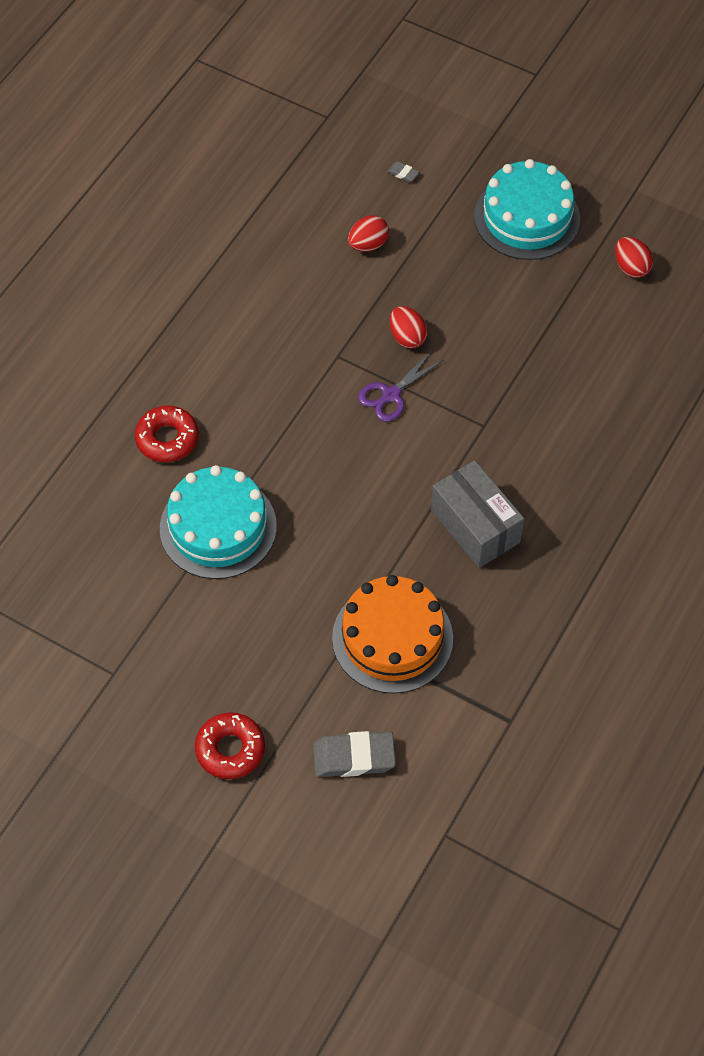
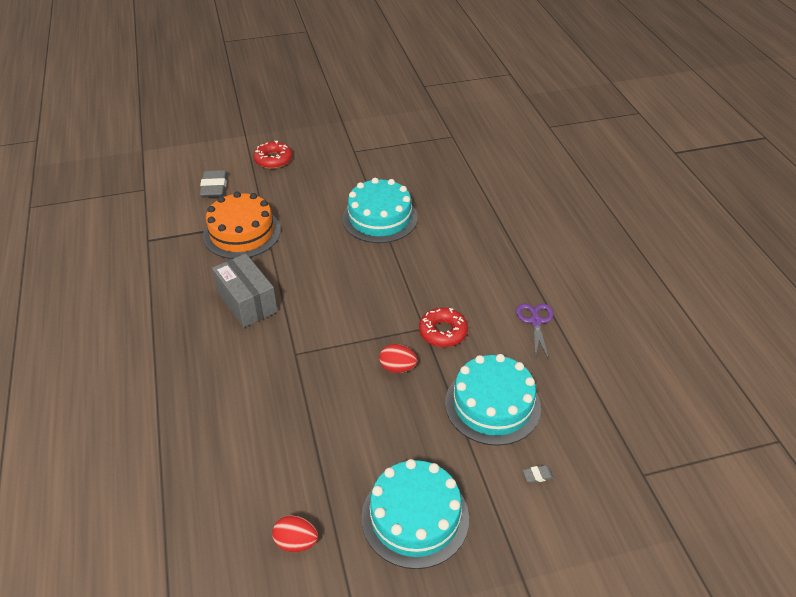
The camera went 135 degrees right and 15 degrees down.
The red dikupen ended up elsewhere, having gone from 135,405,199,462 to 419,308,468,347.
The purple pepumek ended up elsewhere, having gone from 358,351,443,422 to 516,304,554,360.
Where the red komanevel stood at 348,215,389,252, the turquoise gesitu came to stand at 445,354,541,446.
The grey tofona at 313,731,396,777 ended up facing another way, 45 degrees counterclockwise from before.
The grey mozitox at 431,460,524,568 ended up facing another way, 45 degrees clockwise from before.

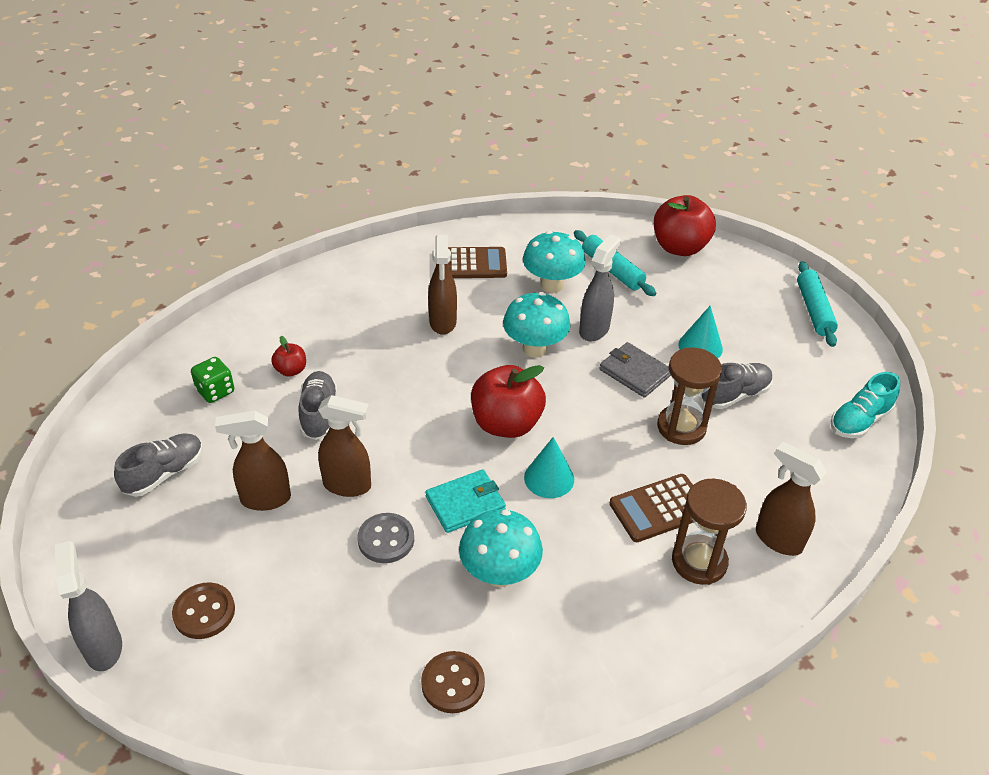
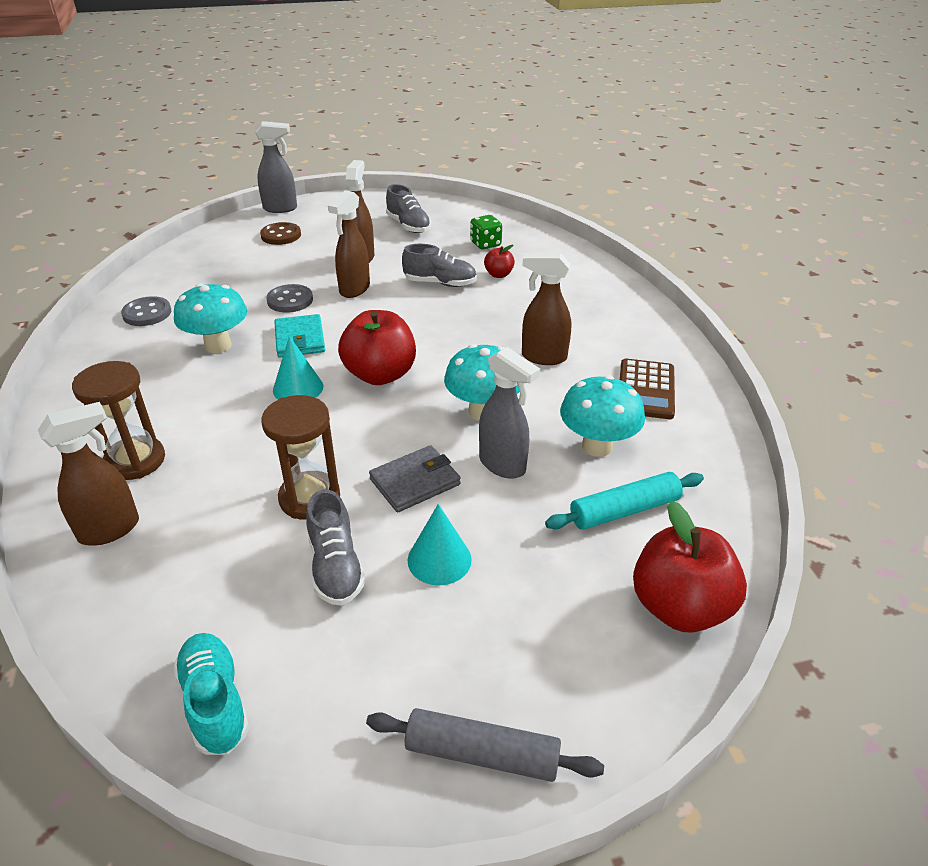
The camera went 105 degrees right and 5 degrees down.
The second view lost the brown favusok at 609,474,694,542.
What was the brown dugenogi at 421,651,485,713 turned into the grey dugenogi at 121,296,171,326.
What was the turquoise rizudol at 797,261,838,347 turned into the grey rizudol at 366,708,604,782.

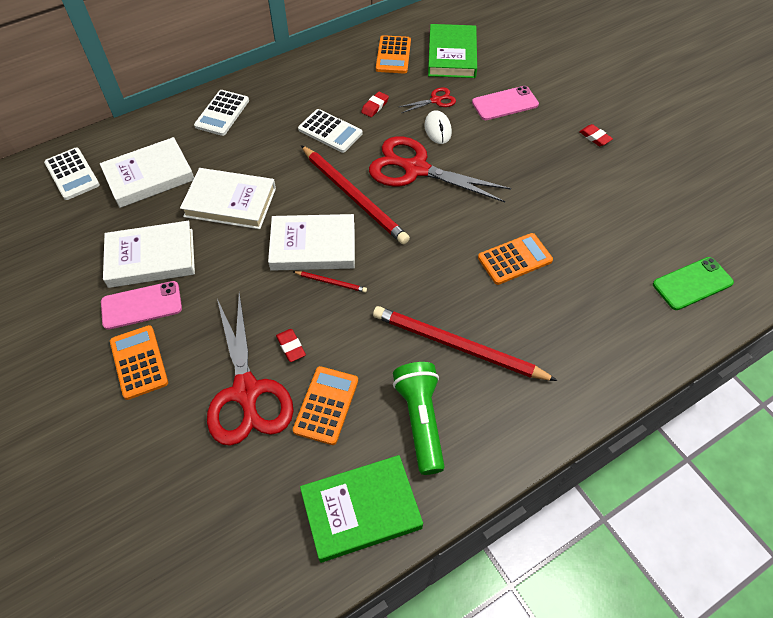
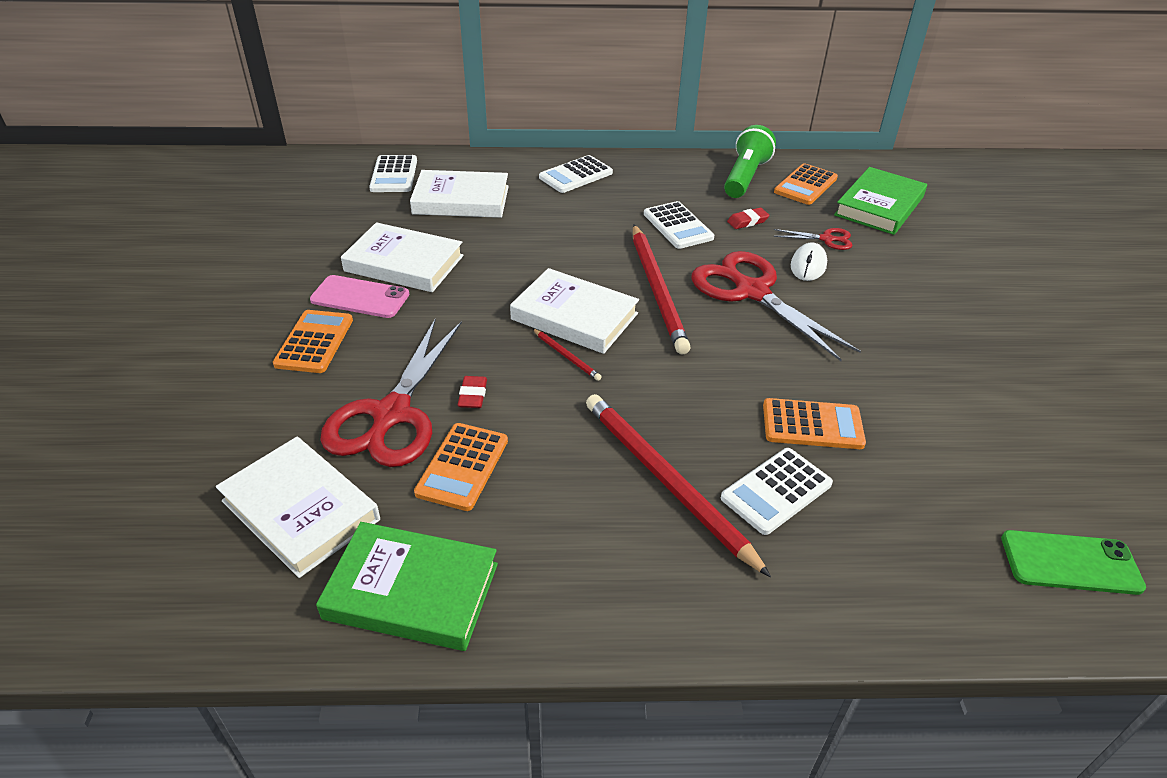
The camera went 30 degrees right and 15 degrees down.
The second view lost the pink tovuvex at 472,86,539,120.
The second view lost the red tofona at 579,124,613,146.
The second view gained the white favusok at 721,448,833,535.
The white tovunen ended up elsewhere, having gone from 180,168,276,229 to 216,437,380,578.
The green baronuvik ended up elsewhere, having gone from 393,362,445,475 to 724,125,776,198.
The orange favusok at 293,366,358,445 ended up facing another way, 150 degrees clockwise from before.

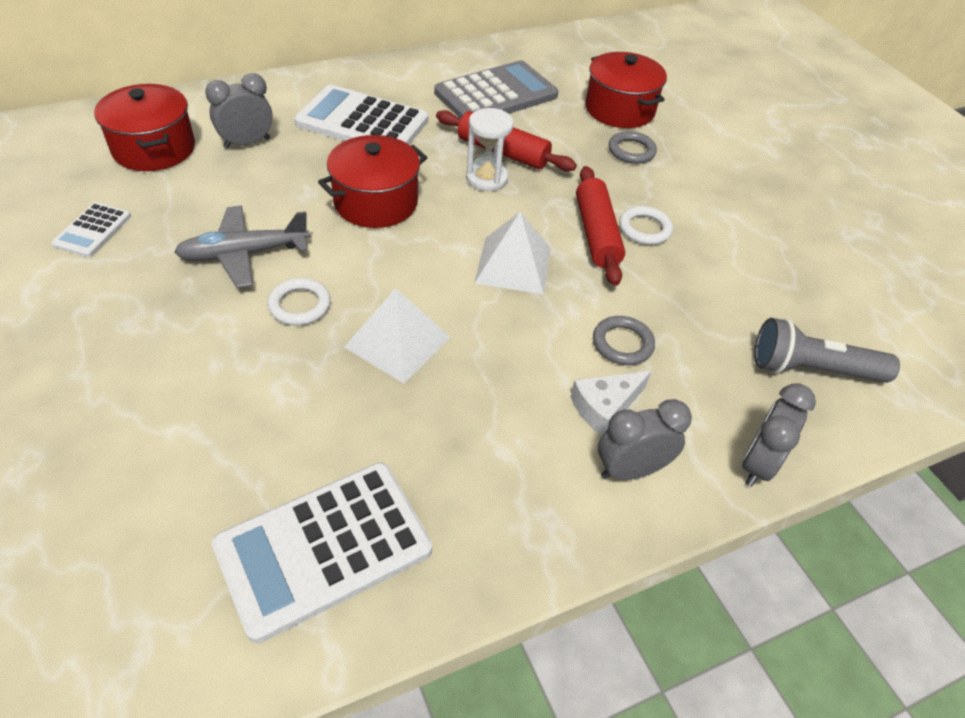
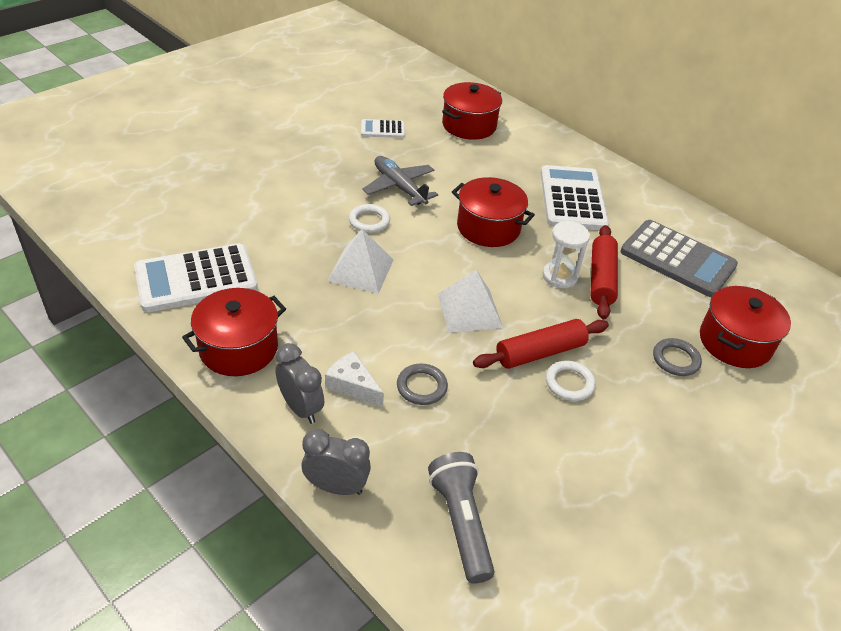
The camera went 70 degrees right and 5 degrees down.
The second view lost the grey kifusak at 205,73,273,149.
The second view gained the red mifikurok at 182,288,286,376.
The white favusok at 212,462,432,643 ended up facing another way, 60 degrees counterclockwise from before.

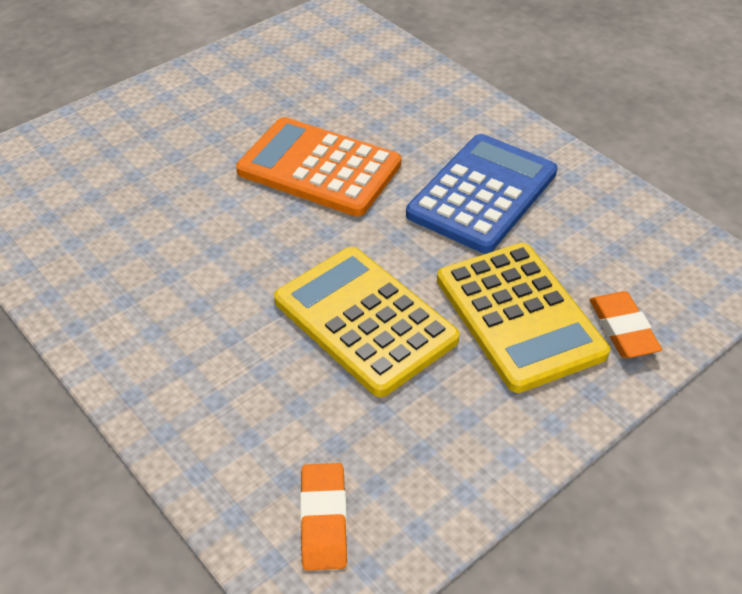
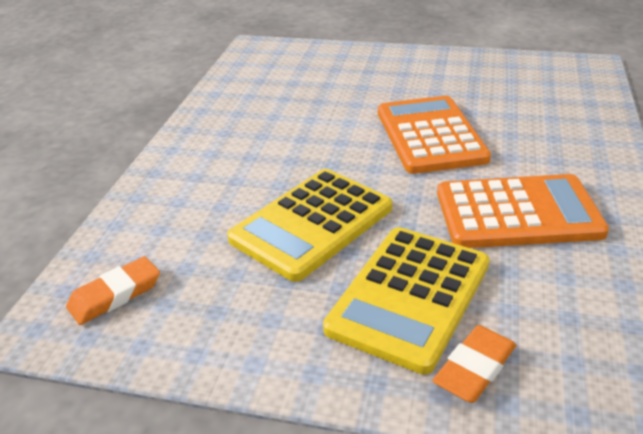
The camera went 55 degrees right and 10 degrees down.
What was the blue favusok at 406,134,557,254 turned into the orange favusok at 437,174,609,248.
The yellow favusok at 274,247,460,397 ended up facing another way, 150 degrees counterclockwise from before.

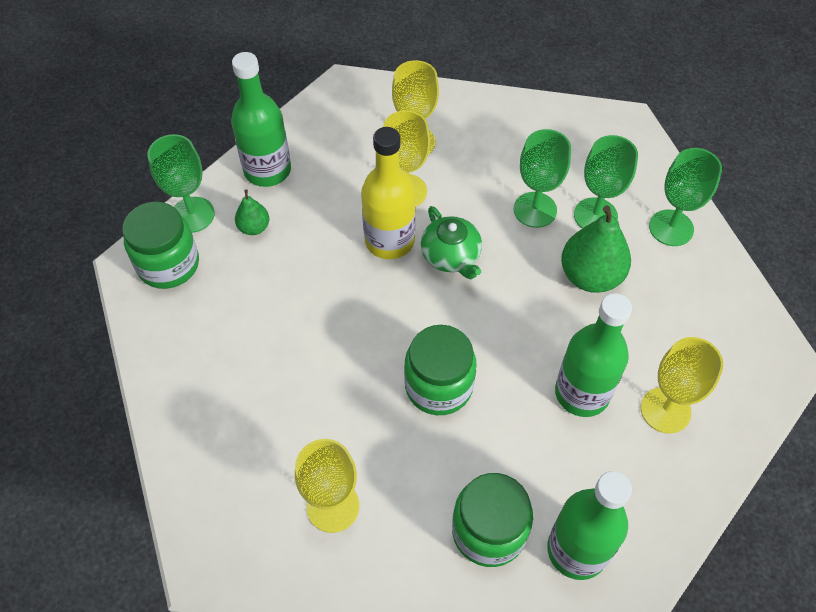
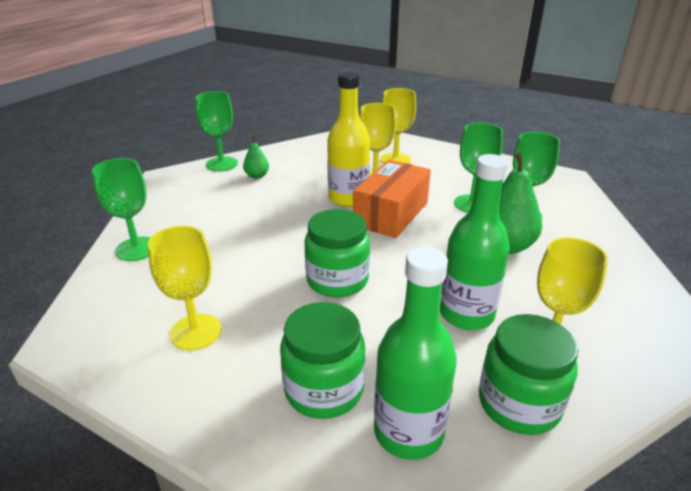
The camera went 20 degrees right and 25 degrees down.
The second view lost the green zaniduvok at 231,52,291,187.
The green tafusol ended up elsewhere, having gone from 123,202,199,289 to 479,314,578,435.
The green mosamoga ended up elsewhere, having gone from 649,148,722,246 to 92,158,151,261.
Where the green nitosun stood at 421,206,482,279, the orange mozitox came to stand at 353,160,431,238.

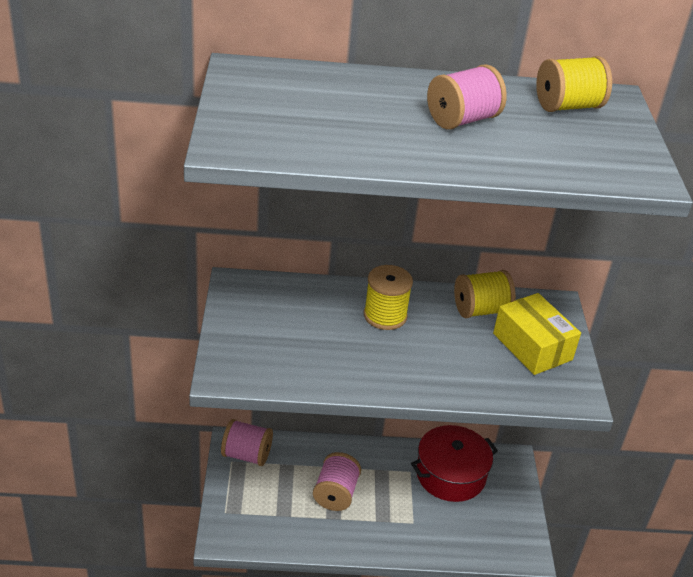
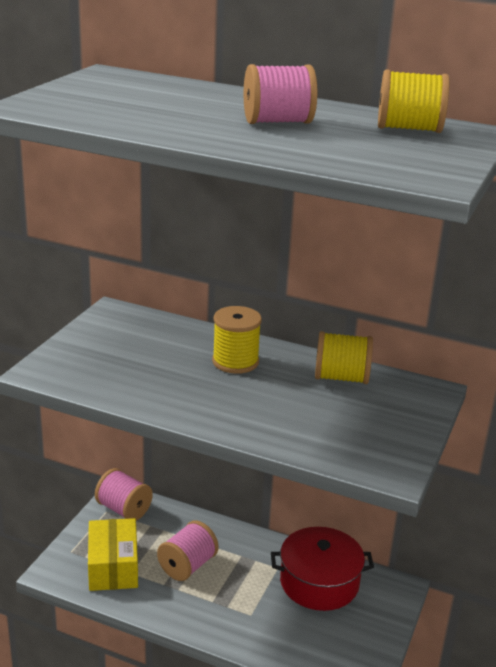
The camera went 25 degrees right and 10 degrees down.
The yellow mozitox ended up elsewhere, having gone from 493,293,581,375 to 88,518,138,591.

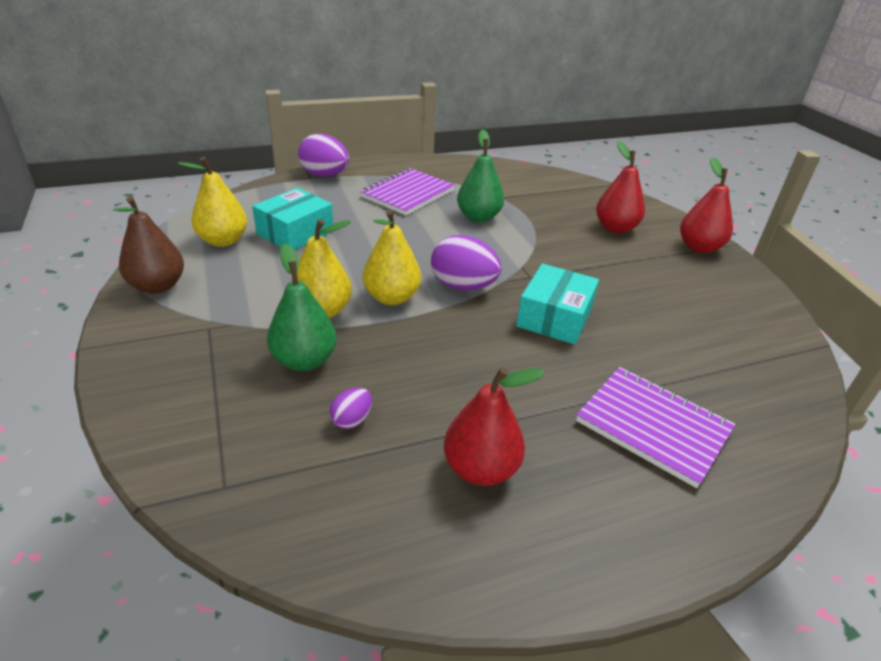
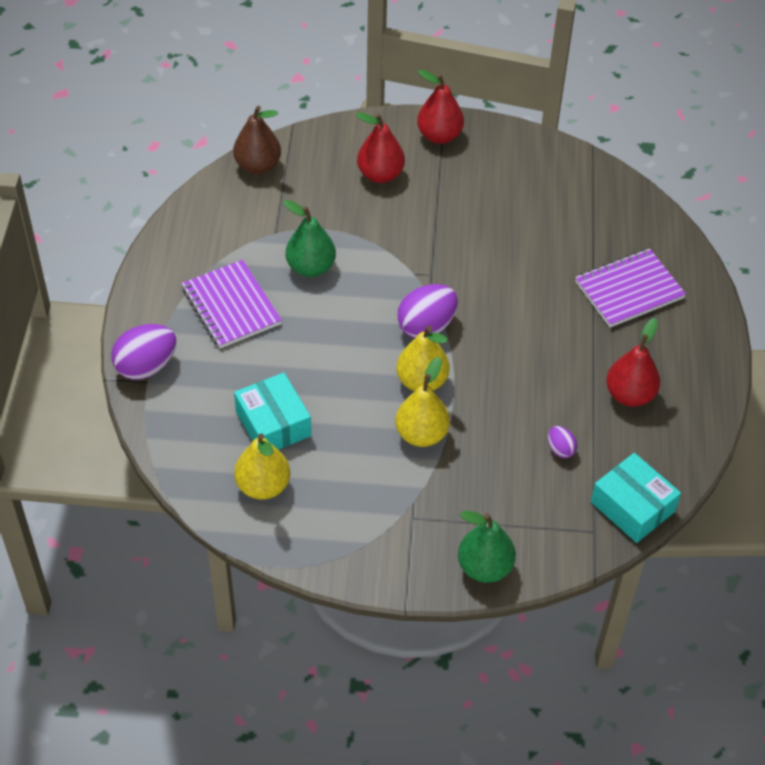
The camera went 65 degrees left and 15 degrees up.
The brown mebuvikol ended up elsewhere, having gone from 113,196,184,294 to 233,106,281,174.
The green mebuvikol ended up elsewhere, having gone from 267,244,337,371 to 458,511,516,583.
The turquoise mozitox ended up elsewhere, having gone from 516,264,599,345 to 591,453,681,543.

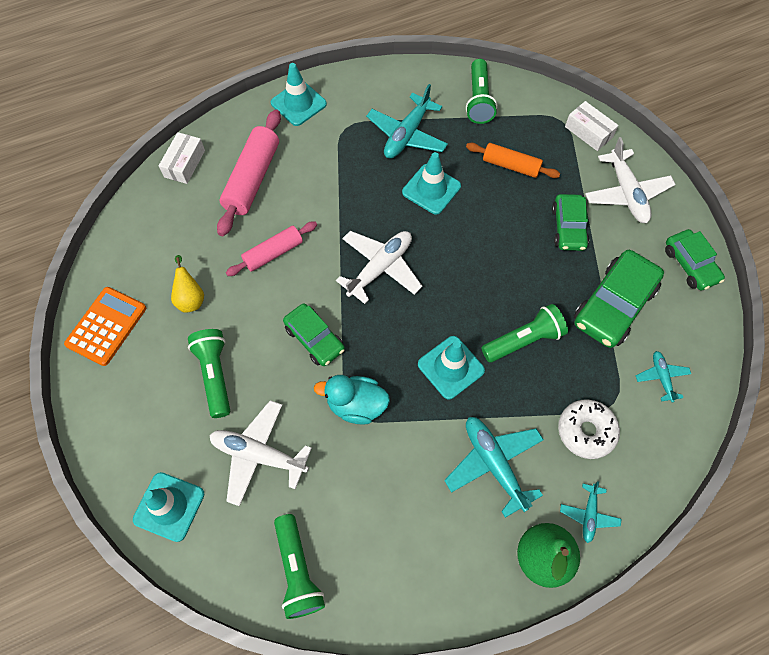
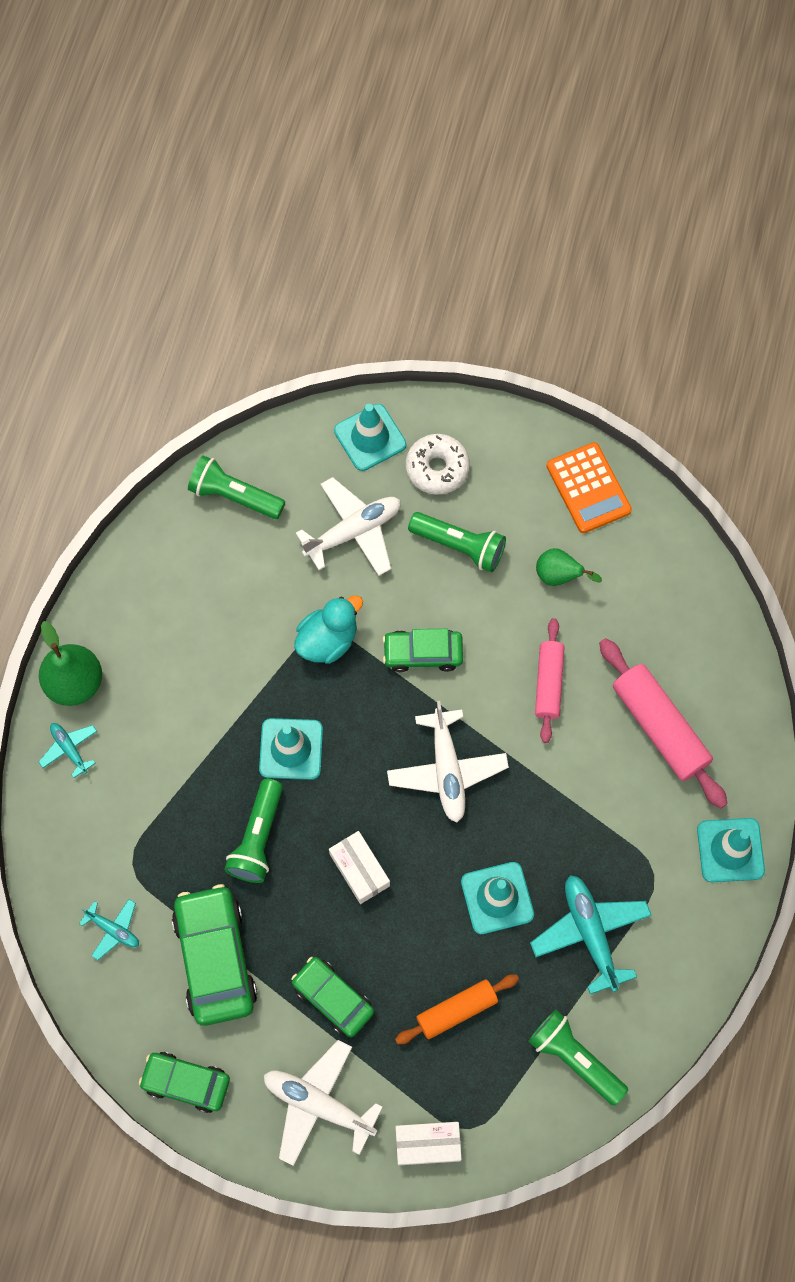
The camera went 130 degrees right and 5 degrees up.
The second view lost the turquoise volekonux at 444,417,544,518.
The white mozitox ended up elsewhere, having gone from 159,132,205,184 to 329,831,390,904.
The white dikupen ended up elsewhere, having gone from 558,399,620,459 to 406,434,470,494.
What was the yellow mebuvikol at 171,255,204,312 turned into the green mebuvikol at 536,548,602,586.

